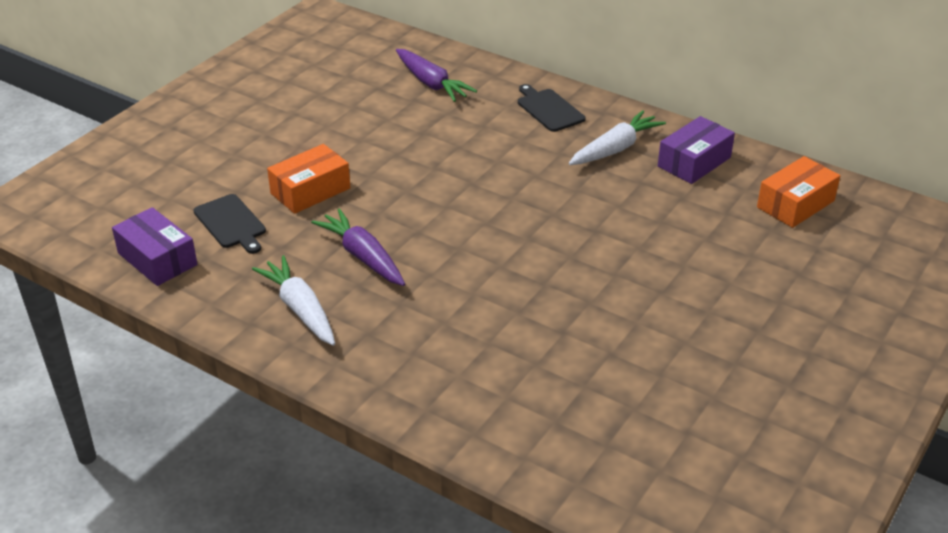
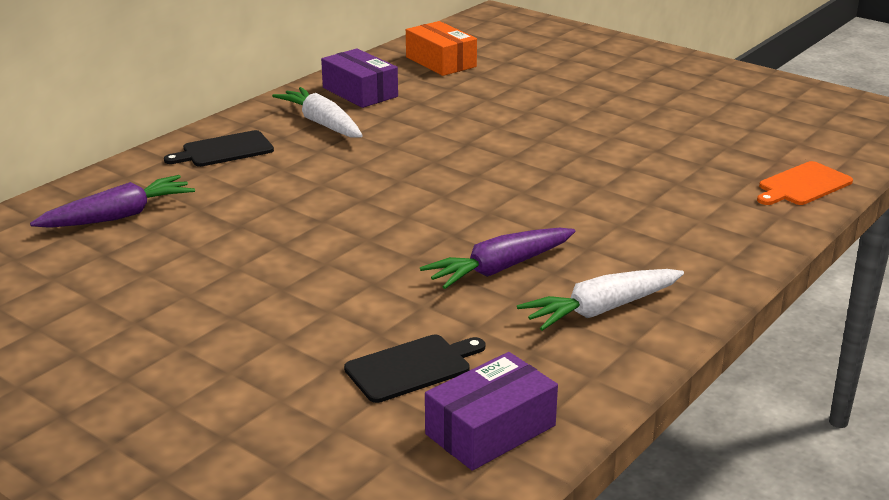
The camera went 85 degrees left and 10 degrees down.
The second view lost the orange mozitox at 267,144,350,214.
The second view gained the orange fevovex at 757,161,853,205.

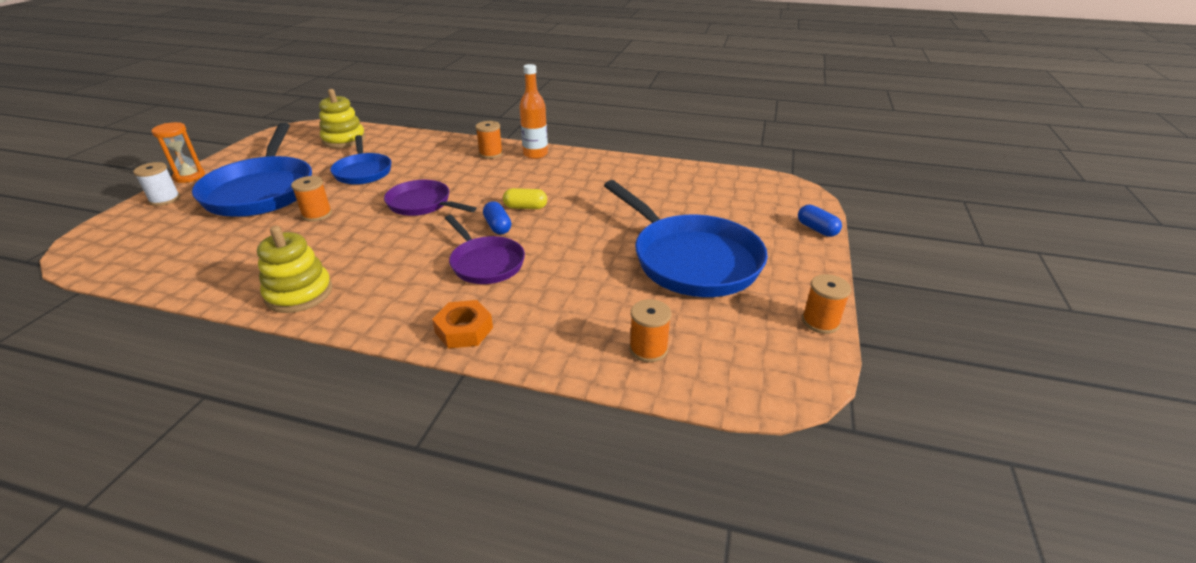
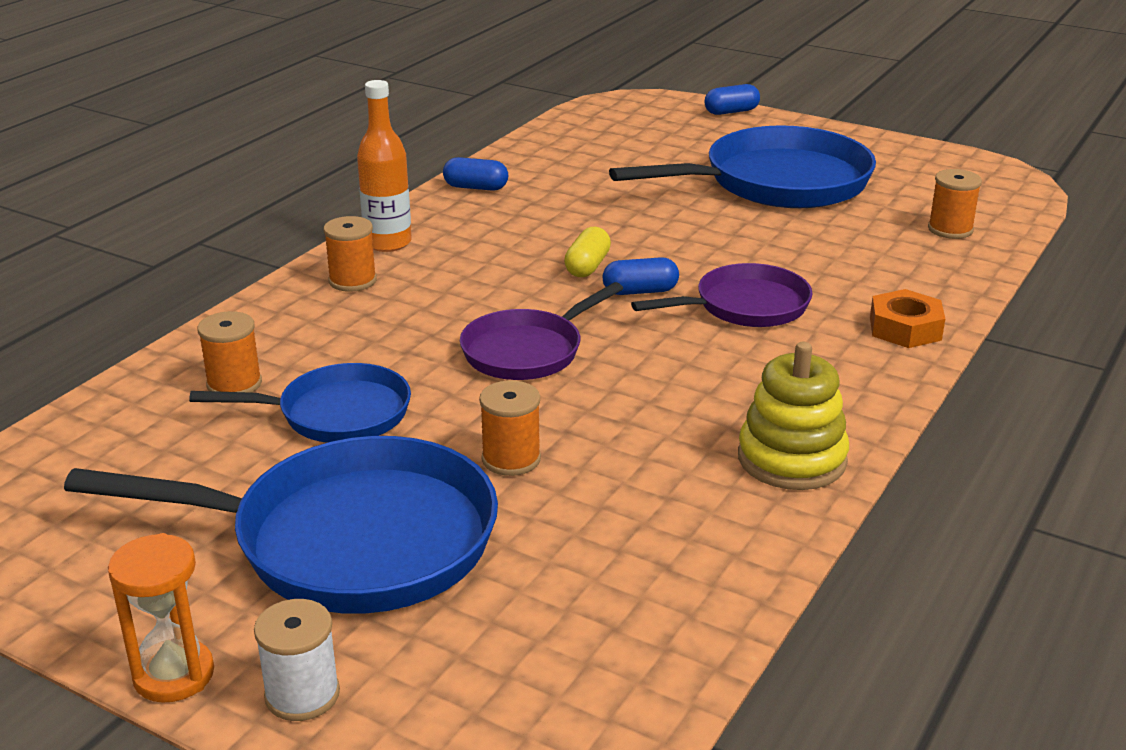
The camera went 75 degrees left and 5 degrees down.
The second view lost the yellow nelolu at 319,89,366,148.
The second view gained the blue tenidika at 443,157,508,191.
The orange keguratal ended up elsewhere, having gone from 802,274,851,334 to 198,311,262,393.

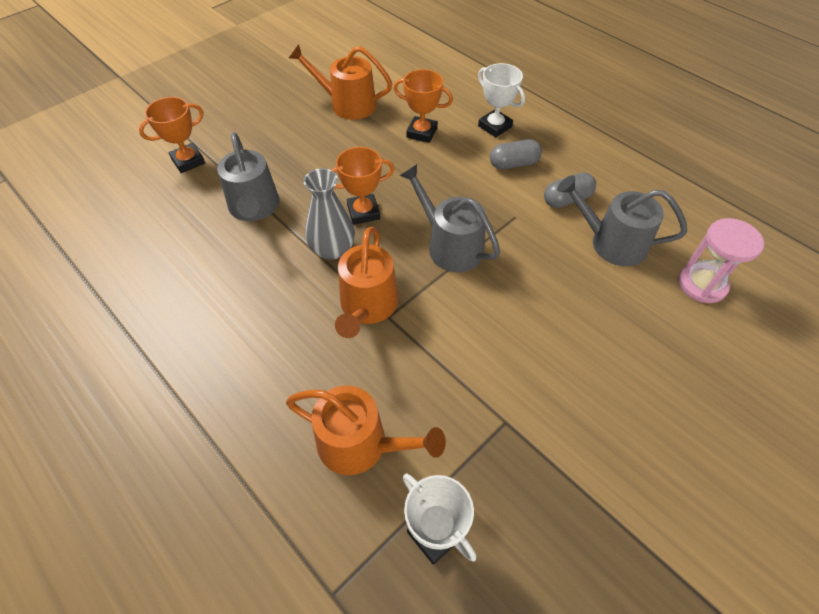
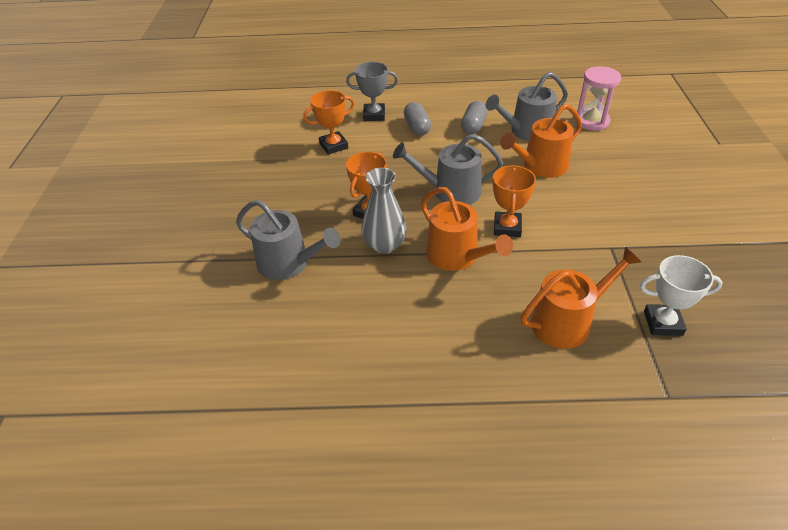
The camera went 45 degrees left and 10 degrees down.
The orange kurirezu ended up elsewhere, having gone from 139,97,205,173 to 493,165,536,237.
The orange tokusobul ended up elsewhere, having gone from 289,44,392,120 to 500,104,582,178.
What was the white kurirezu at 478,63,525,137 turned into the grey kurirezu at 346,62,398,121.
The grey tenidika at 490,139,542,169 ended up facing another way, 45 degrees counterclockwise from before.

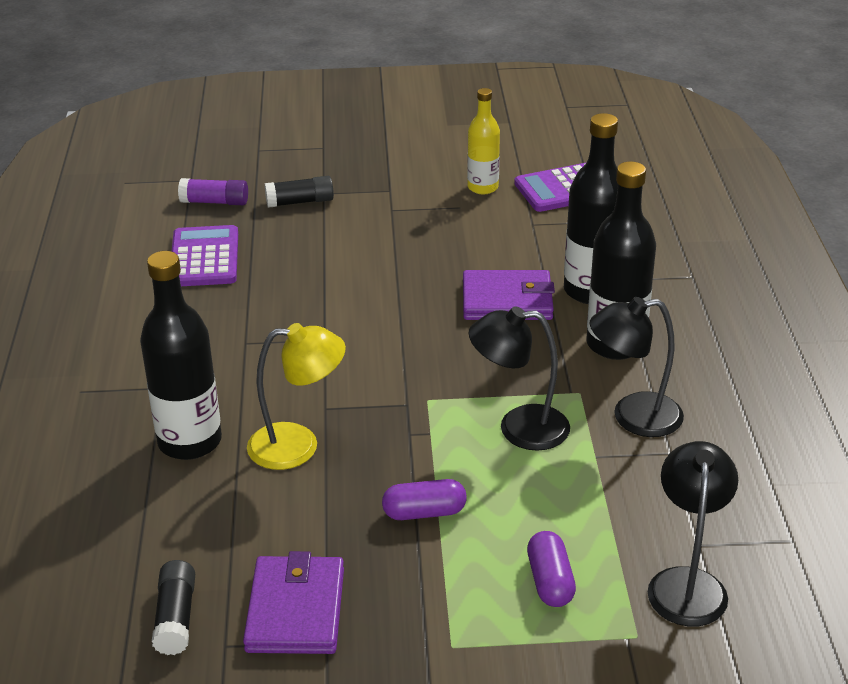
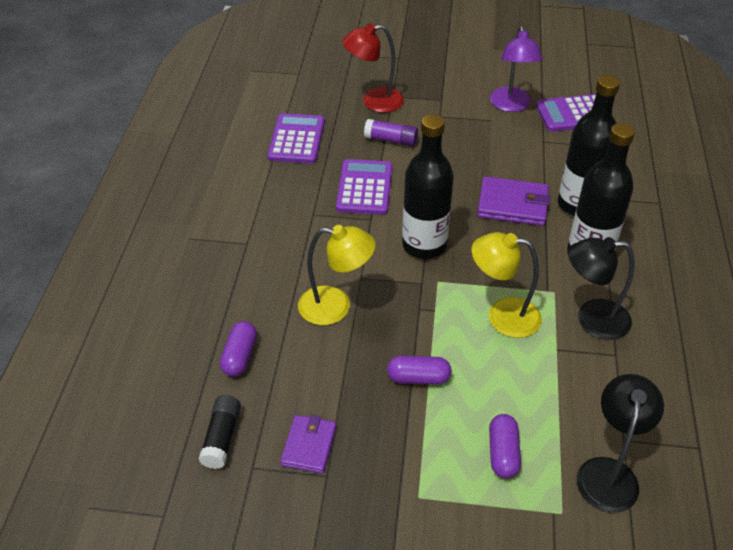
The camera went 10 degrees right and 10 degrees up.
The second view gained the purple tenidika at 220,321,257,376.
The second view gained the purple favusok at 336,159,392,215.
The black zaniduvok ended up elsewhere, having gone from 140,251,222,460 to 402,114,454,259.
The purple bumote ended up elsewhere, having gone from 178,178,248,205 to 364,119,418,146.
Where the black bumote stood at 265,176,334,208, the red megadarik came to stand at 342,23,404,113.
Where the yellow zaniduvok stood at 467,88,500,194, the purple megadarik came to stand at 490,25,543,112.
What was the black megadarik at 469,306,570,451 turned into the yellow megadarik at 472,232,542,338.
The size of the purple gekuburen at 243,551,344,654 changed by a factor of 0.66.

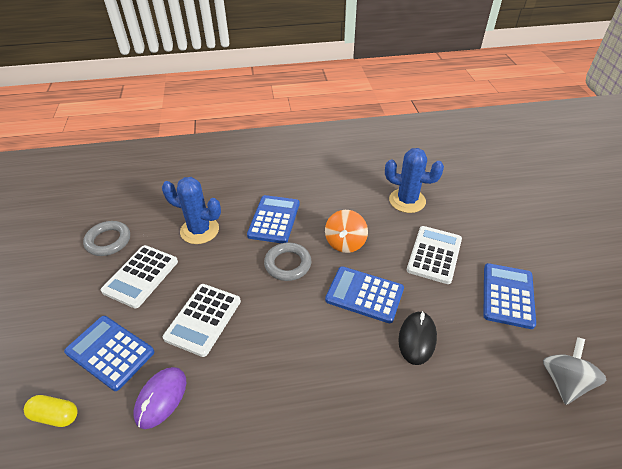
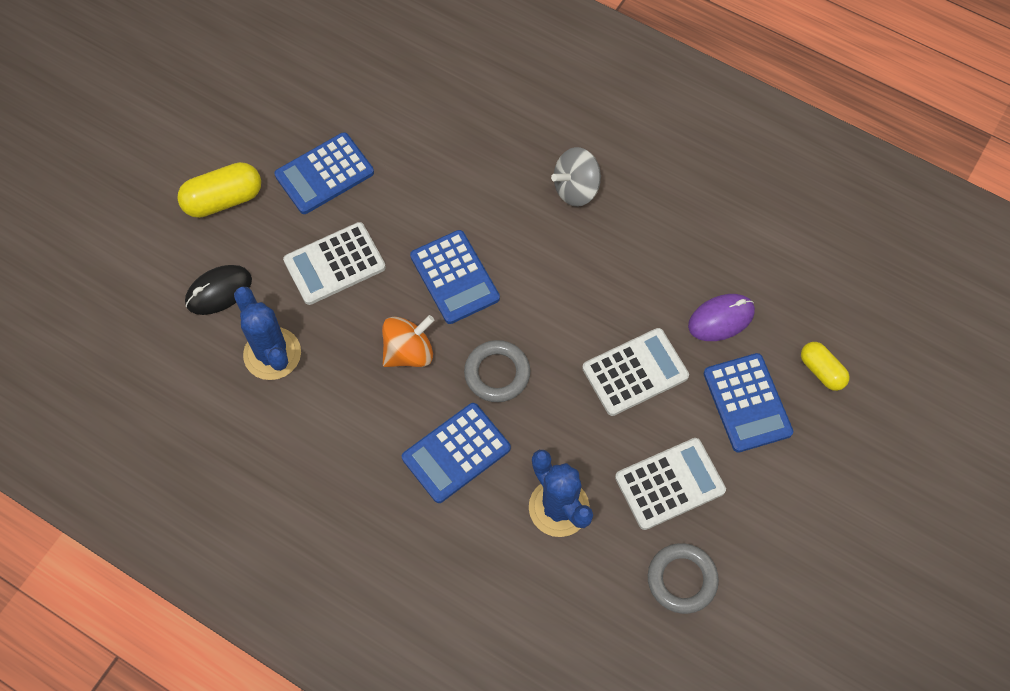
The camera went 140 degrees left and 20 degrees up.
The second view gained the yellow tenidika at 177,162,261,218.
The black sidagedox ended up elsewhere, having gone from 398,311,437,365 to 185,265,252,315.
The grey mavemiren ended up elsewhere, having gone from 543,337,606,405 to 551,147,601,207.

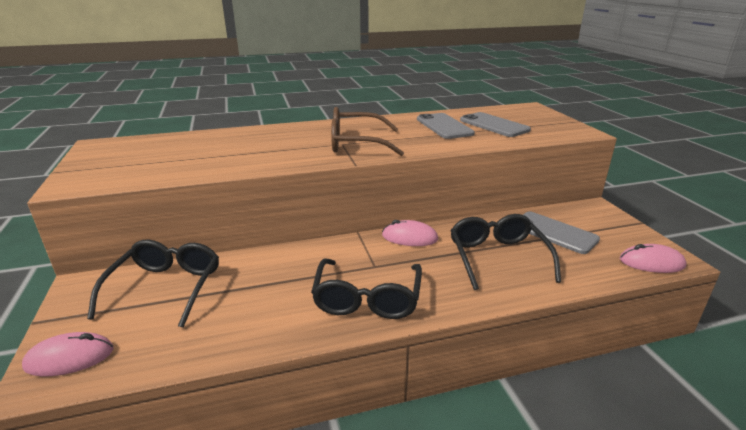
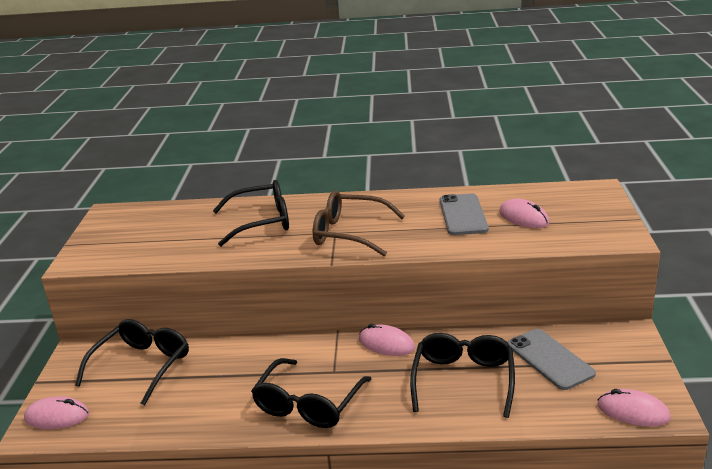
The camera went 20 degrees right and 0 degrees up.
The second view gained the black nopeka at 213,180,289,246.
Where the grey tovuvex stood at 460,112,531,137, the pink sidagedox came to stand at 499,199,549,228.

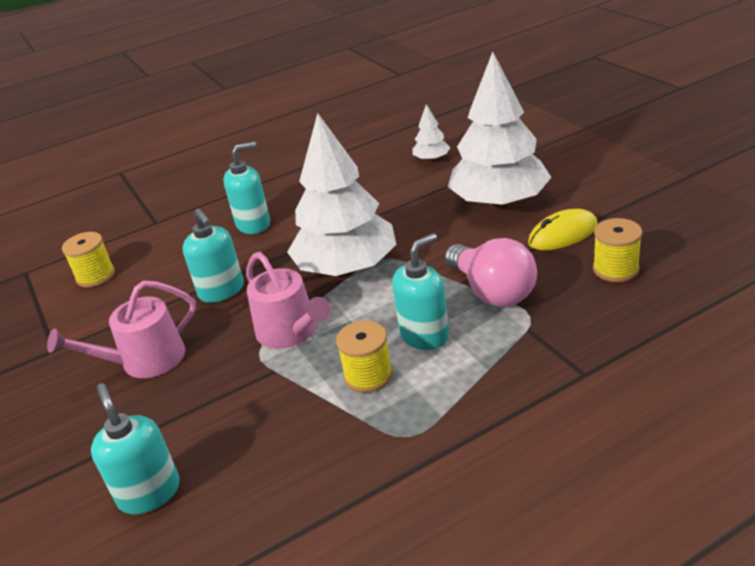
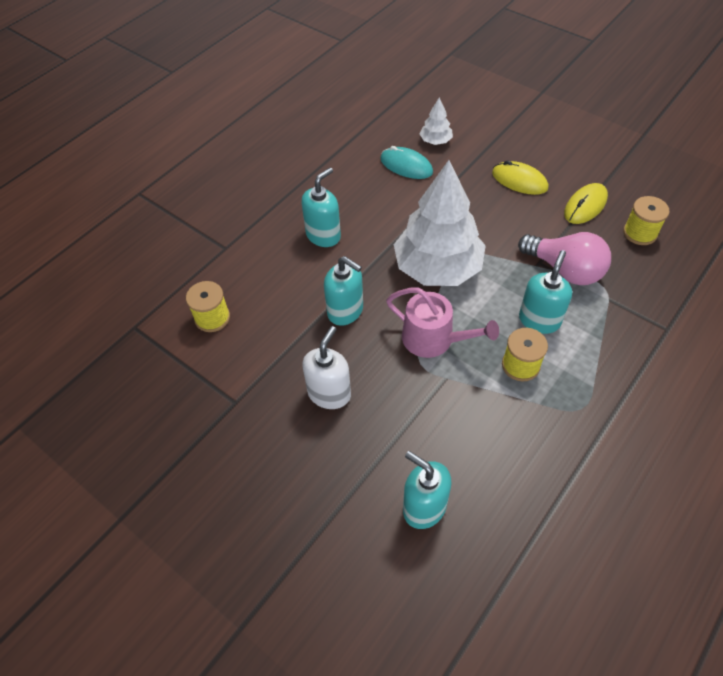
The camera went 25 degrees left and 20 degrees up.
The second view gained the turquoise sidagedox at 380,146,433,179.
Where the pink tokusobul stood at 47,281,196,378, the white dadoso came to stand at 302,326,351,409.
Where the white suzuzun stood at 448,52,552,208, the yellow sidagedox came to stand at 492,160,548,195.

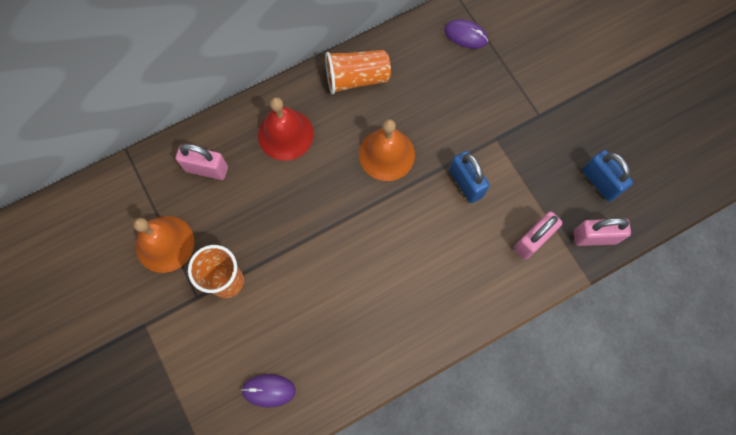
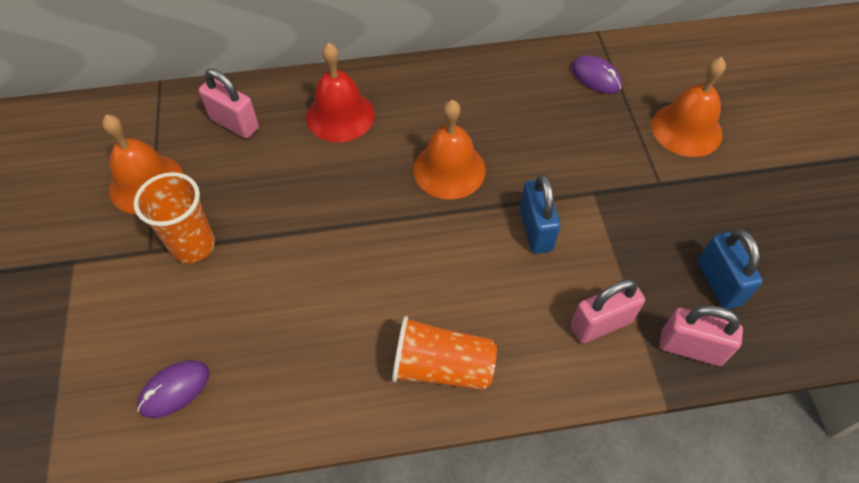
The camera went 20 degrees right and 15 degrees down.
The second view gained the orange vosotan at 652,57,726,157.
The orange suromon ended up elsewhere, having gone from 325,50,391,94 to 392,316,497,391.
The purple sidagedox at 241,374,296,407 ended up facing another way, 60 degrees counterclockwise from before.

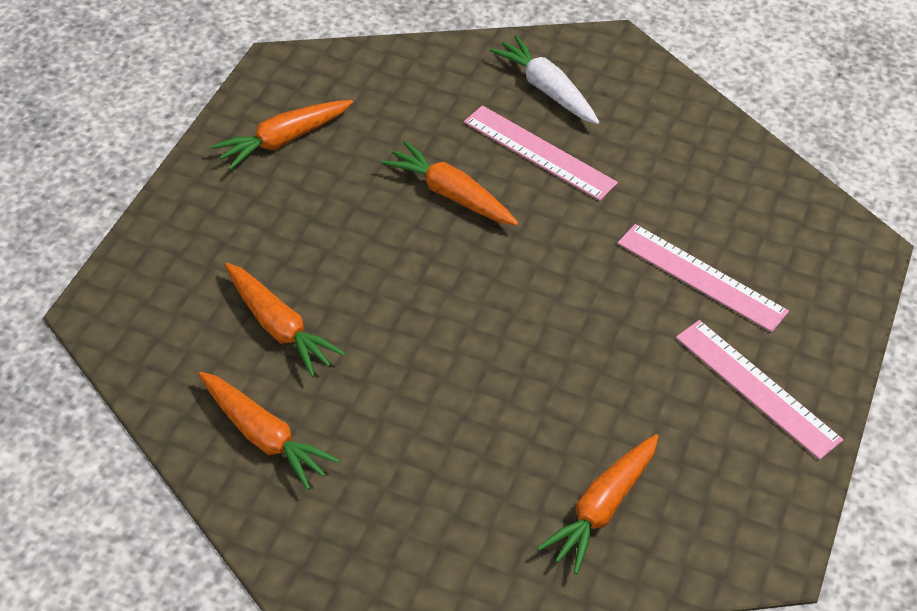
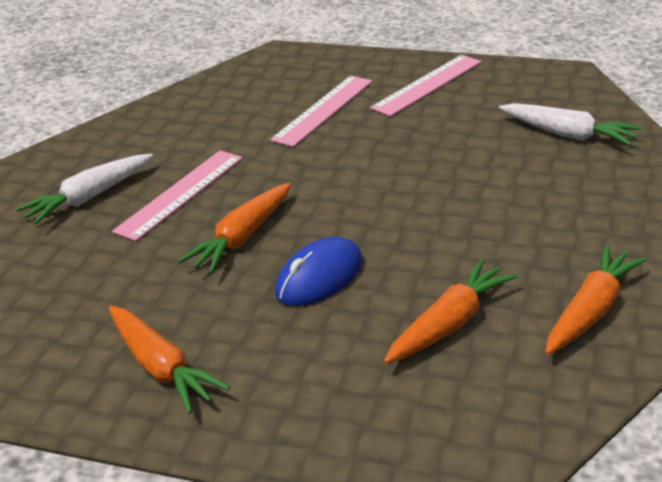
The camera went 90 degrees left and 15 degrees down.
The second view gained the blue sidagedox at 275,237,363,306.
What was the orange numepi at 537,434,659,574 turned into the white numepi at 499,103,642,146.

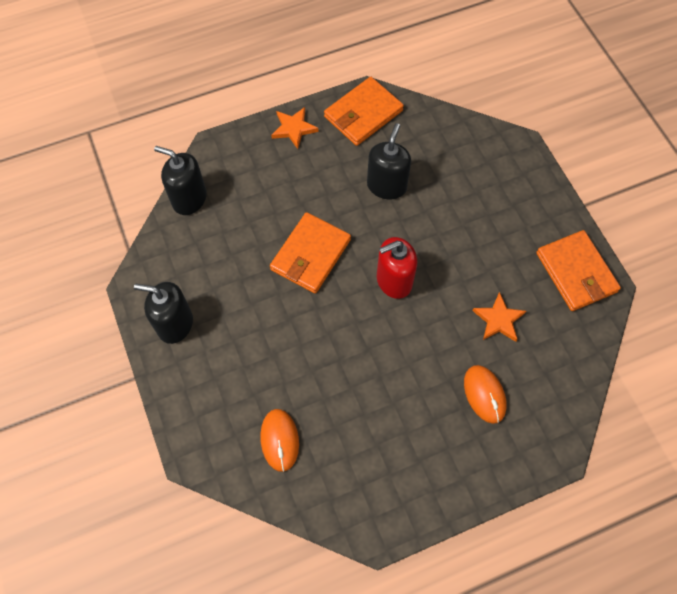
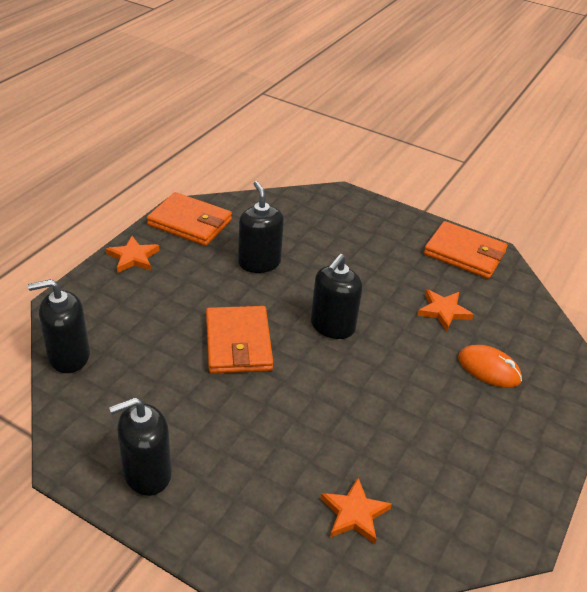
The camera went 40 degrees left and 25 degrees down.
Where the orange sidagedox stood at 260,409,299,472, the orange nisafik came to stand at 320,478,392,544.
What was the red dadoso at 377,237,417,299 turned into the black dadoso at 311,254,363,339.
The orange gekuburen at 324,77,404,146 ended up facing another way, 75 degrees counterclockwise from before.

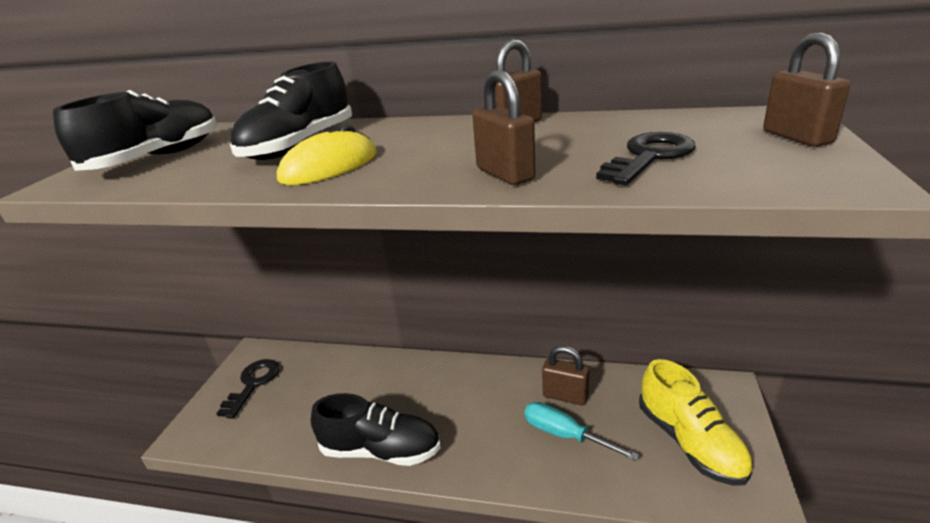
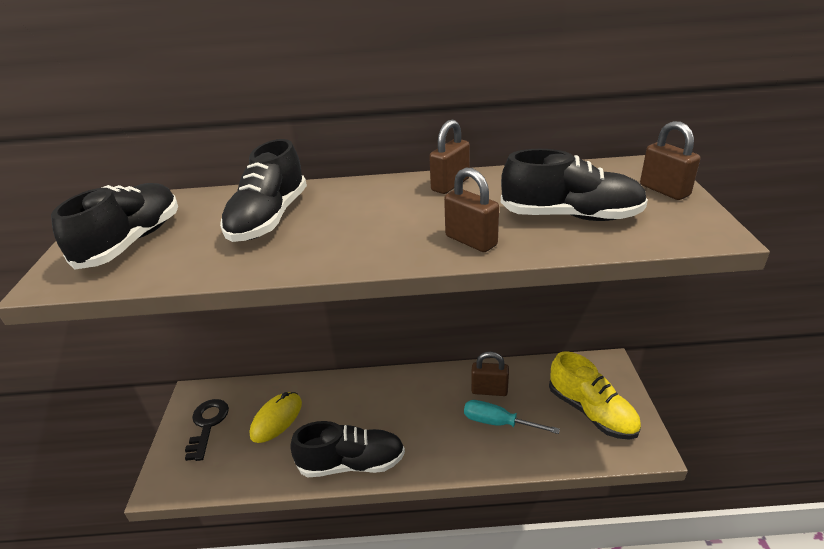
The camera went 15 degrees left and 5 degrees up.
The yellow sidagedox ended up elsewhere, having gone from 277,124,377,185 to 250,392,302,443.
Where the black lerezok stood at 596,132,696,185, the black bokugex came to stand at 501,149,648,221.

